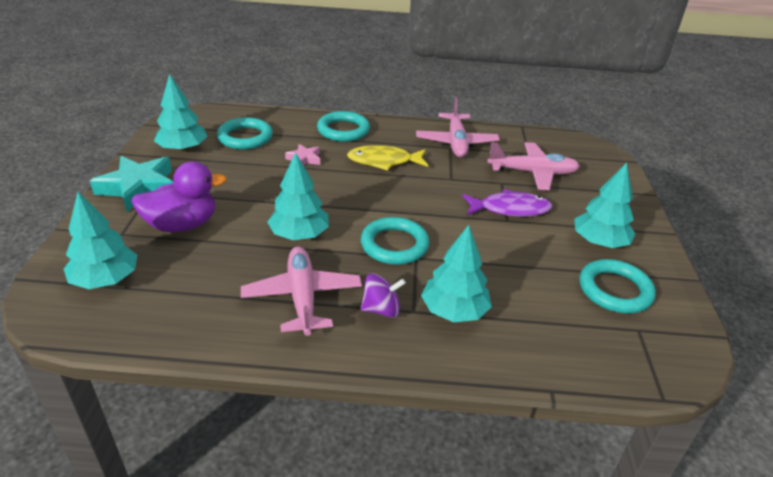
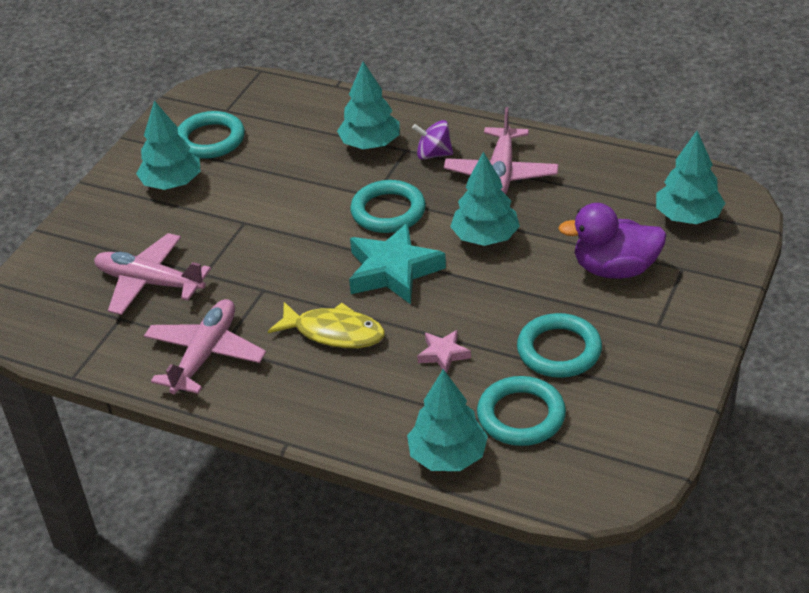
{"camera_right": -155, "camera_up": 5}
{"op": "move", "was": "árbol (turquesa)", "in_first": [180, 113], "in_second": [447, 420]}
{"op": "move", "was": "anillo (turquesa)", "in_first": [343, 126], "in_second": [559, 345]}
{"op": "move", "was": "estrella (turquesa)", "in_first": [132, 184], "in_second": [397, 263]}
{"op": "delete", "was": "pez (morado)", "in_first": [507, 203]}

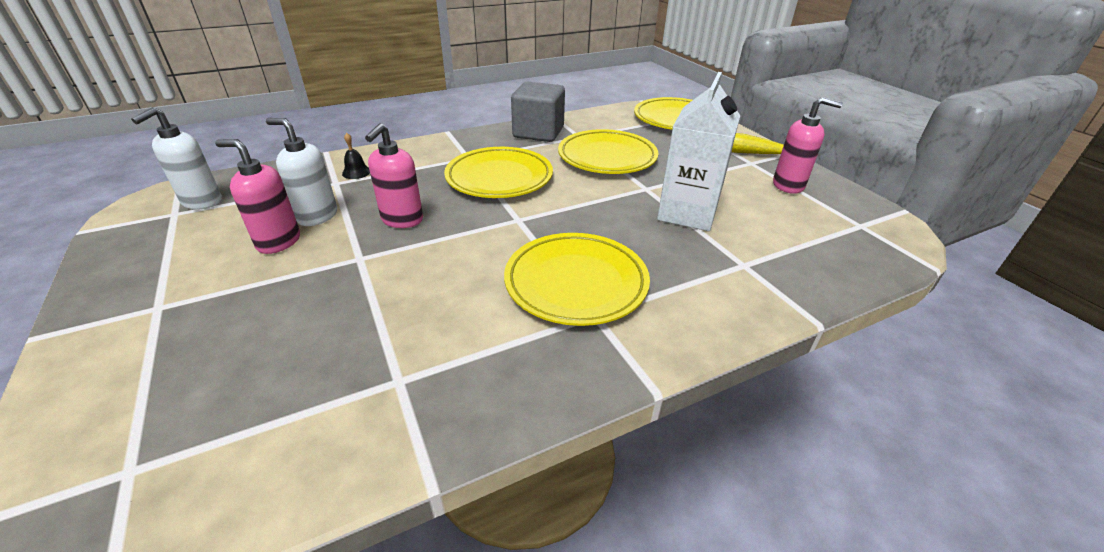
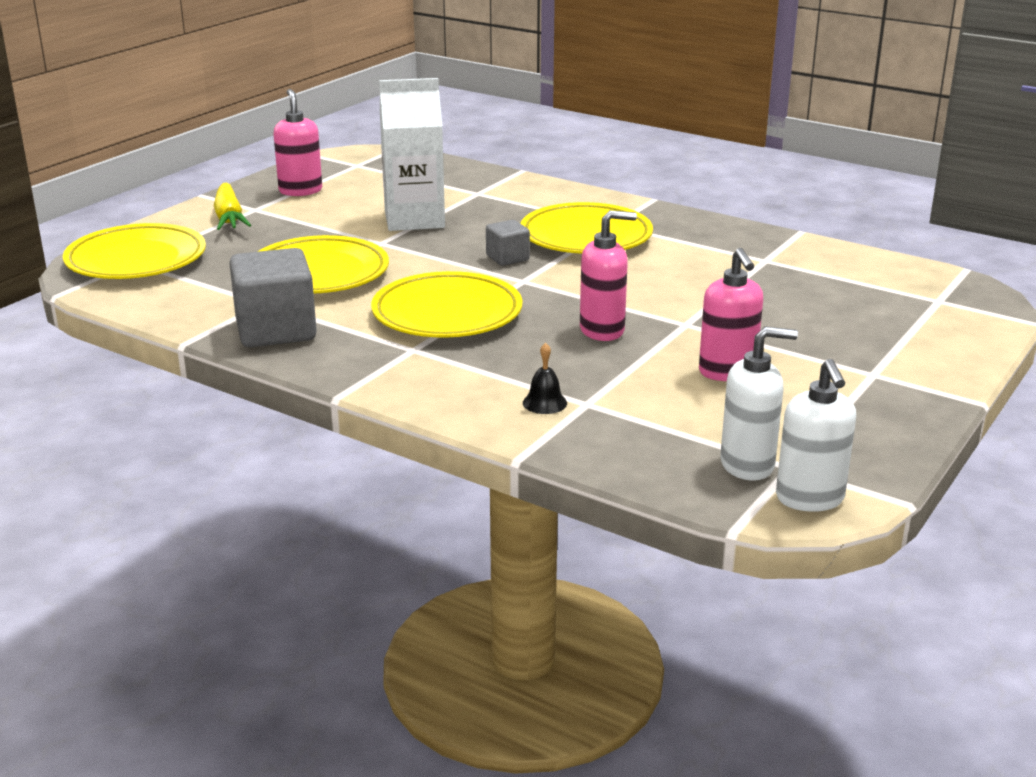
{"camera_right": -120, "camera_up": -10}
{"op": "move", "was": "dispensador de jabón (blanco)", "in_first": [301, 172], "in_second": [816, 435]}
{"op": "insert", "now": "cubo (gris)", "in_second": [508, 243]}

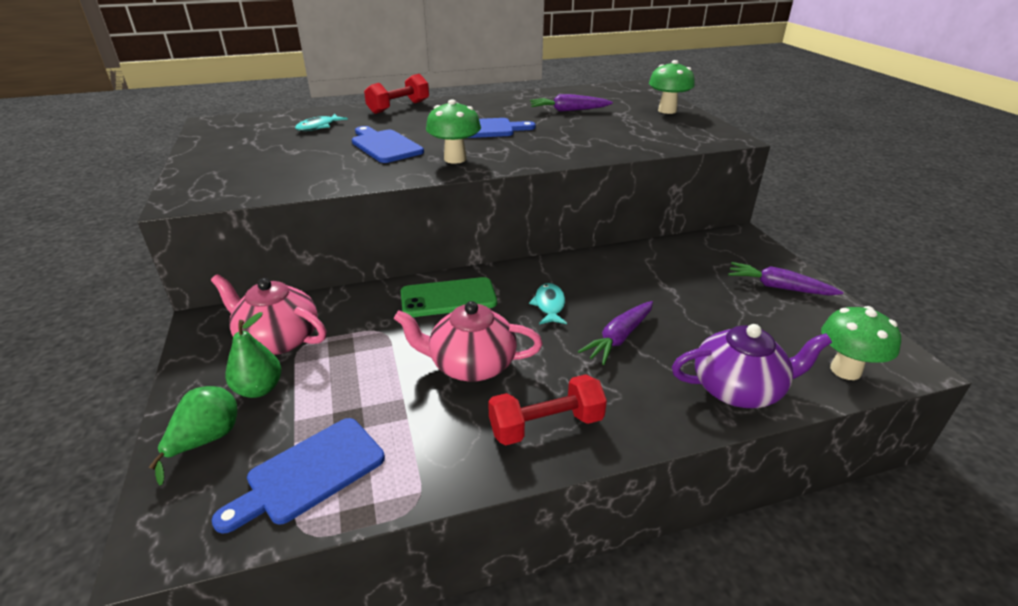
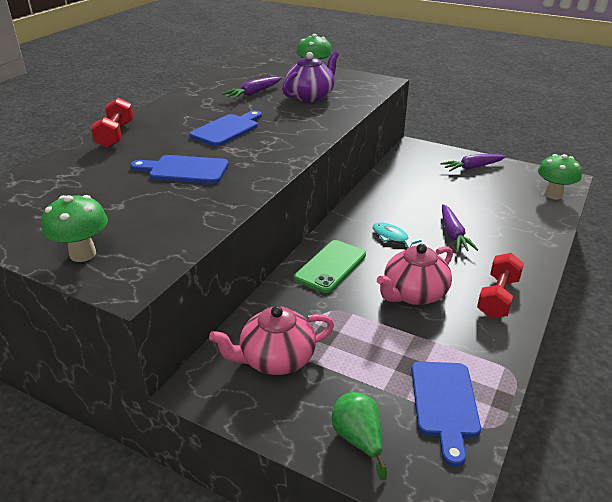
{"camera_right": -45, "camera_up": 0}
{"op": "move", "was": "seta (verde)", "in_first": [453, 131], "in_second": [74, 228]}
{"op": "delete", "was": "pez (turquesa)", "in_first": [321, 122]}
{"op": "delete", "was": "pera (verde)", "in_first": [253, 355]}
{"op": "move", "was": "tetera (morado)", "in_first": [752, 366], "in_second": [310, 76]}

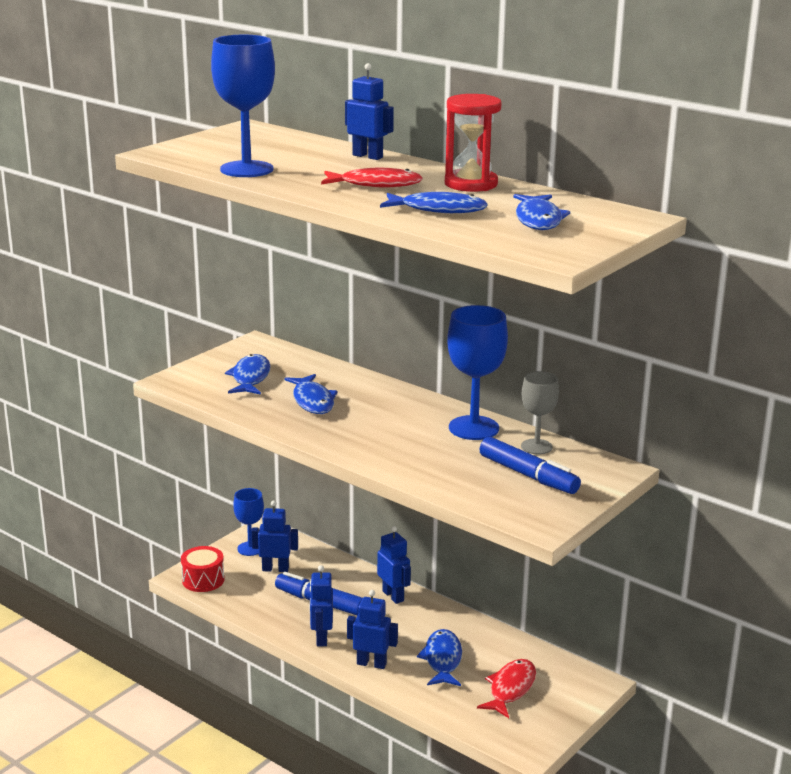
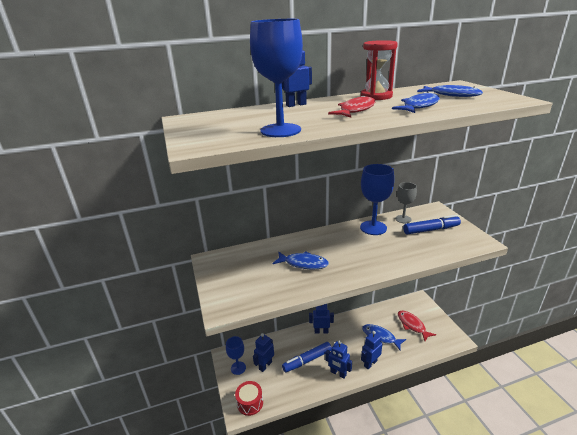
{"camera_right": -55, "camera_up": 5}
{"op": "delete", "was": "pez (azul)", "in_first": [247, 374]}

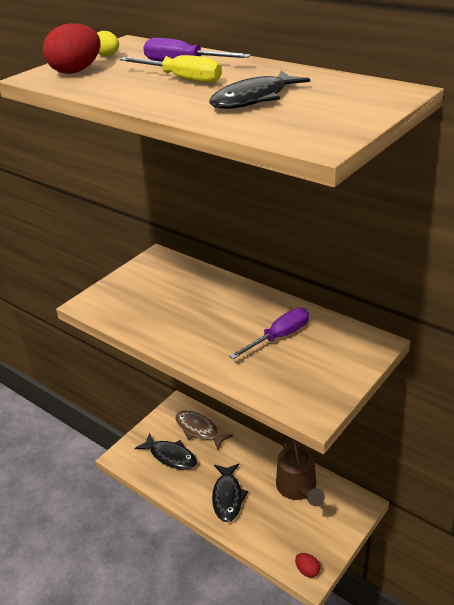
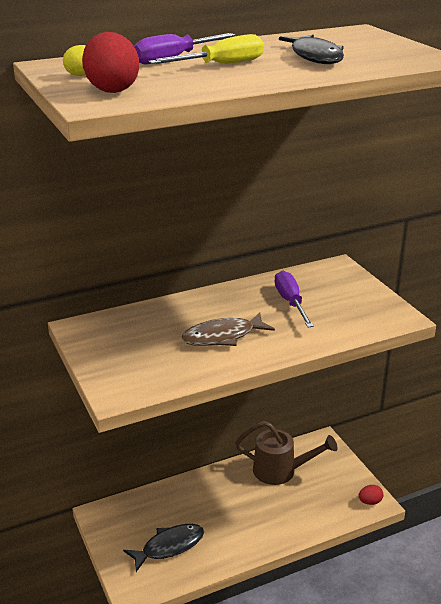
{"camera_right": -65, "camera_up": -5}
{"op": "move", "was": "pez (marrón)", "in_first": [204, 430], "in_second": [228, 329]}
{"op": "delete", "was": "pez (negro)", "in_first": [230, 493]}

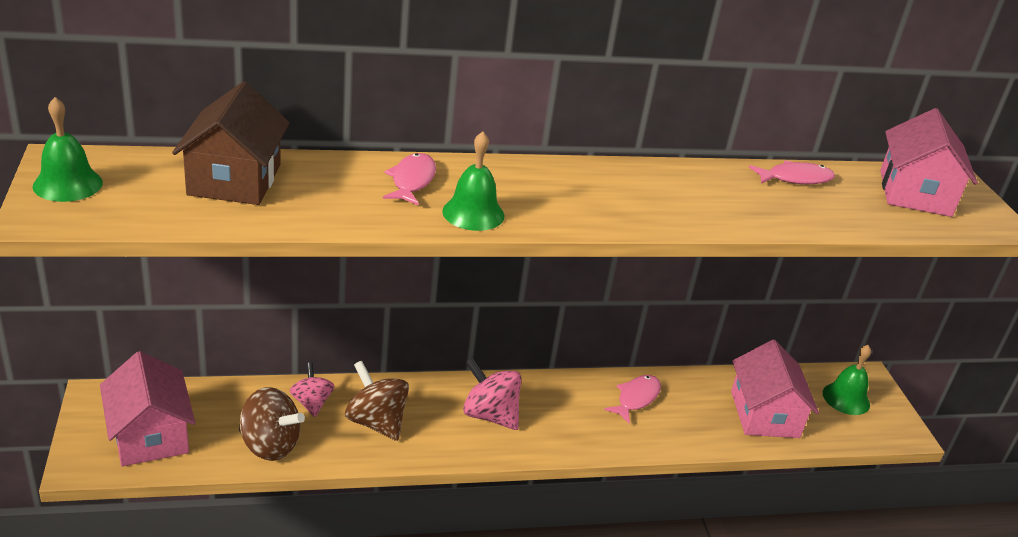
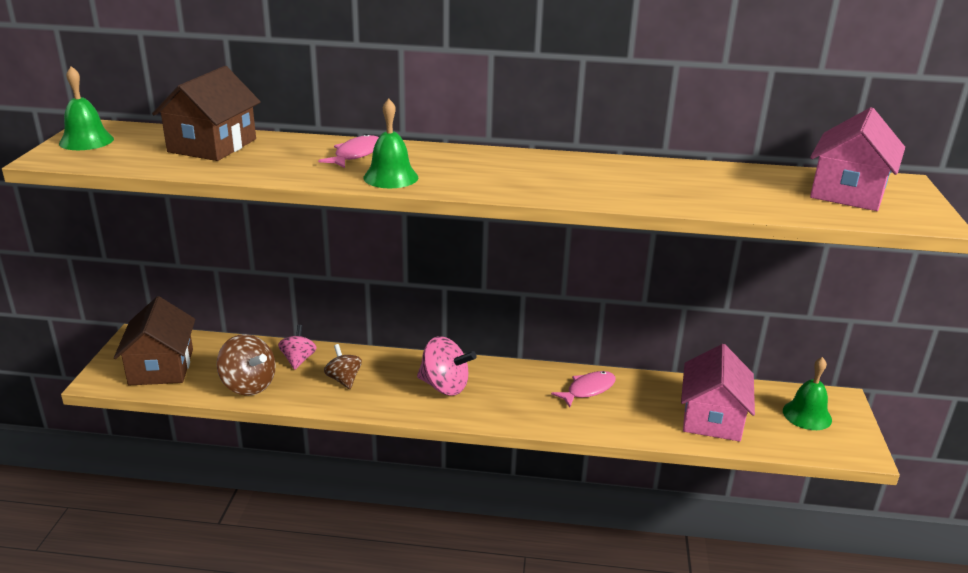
{"camera_right": 20, "camera_up": -5}
{"op": "delete", "was": "pez (rosa)", "in_first": [792, 172]}
{"op": "recolor", "was": "casa (rosa)", "now": "casa (marrón)", "in_first": [147, 409], "in_second": [154, 340]}
{"op": "rotate", "was": "peonza (rosa)", "in_first": [492, 393], "in_second": [447, 366], "clockwise": 150}
{"op": "resize", "was": "peonza (marrón)", "in_first": [377, 401], "in_second": [343, 366], "ratio": 0.64}

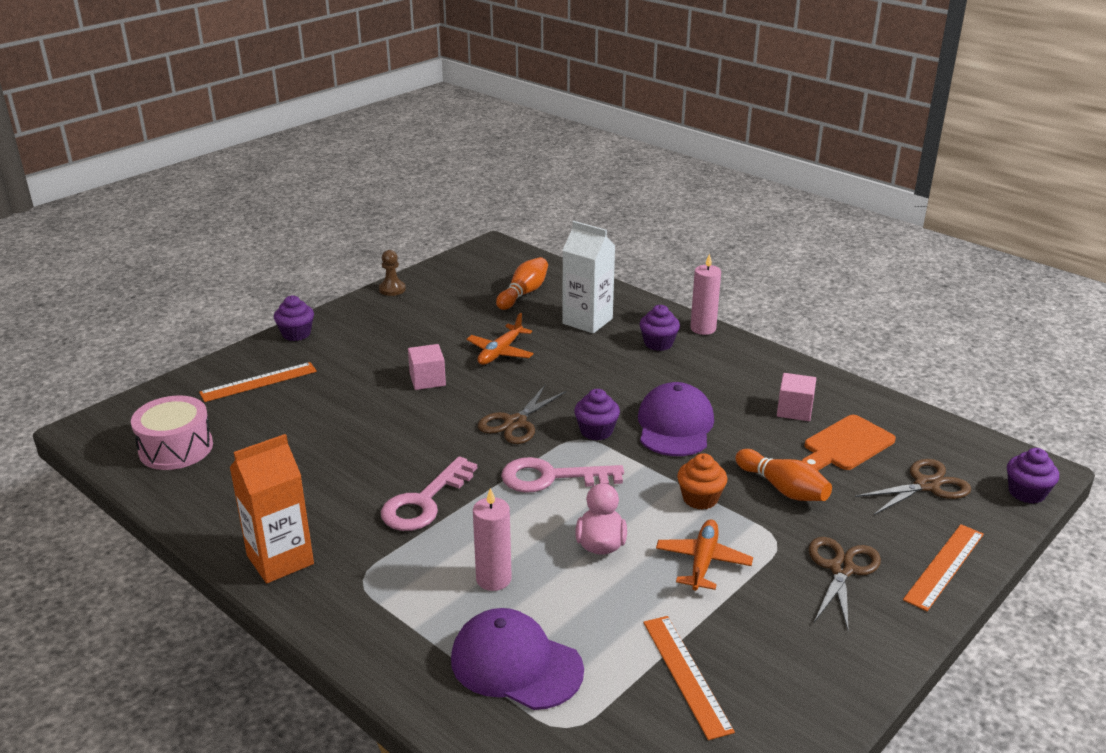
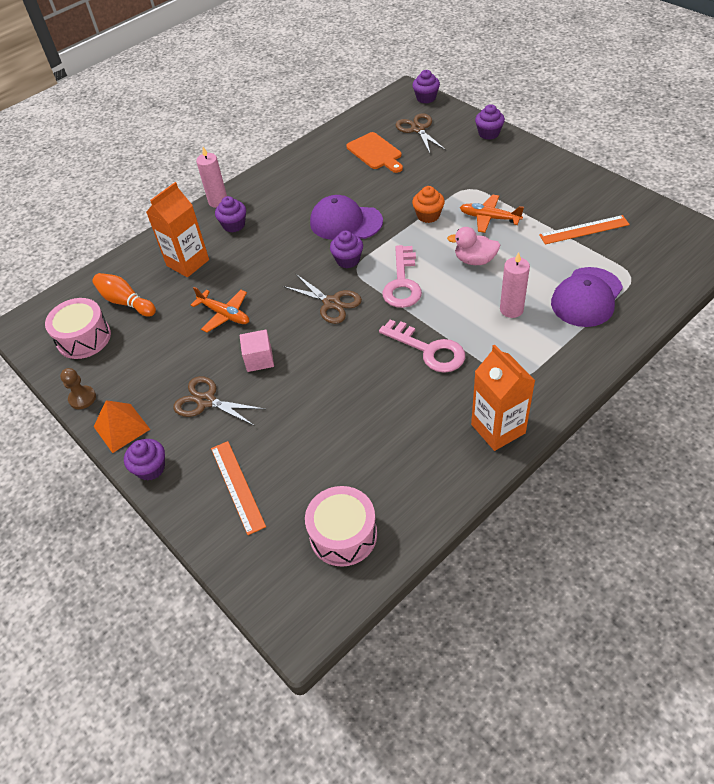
{"camera_right": -80, "camera_up": 20}
{"op": "recolor", "was": "cartón de leche (blanco)", "now": "cartón de leche (naranja)", "in_first": [588, 277], "in_second": [177, 229]}
{"op": "delete", "was": "cubo (rosa)", "in_first": [796, 397]}
{"op": "delete", "was": "bolo (naranja)", "in_first": [783, 475]}
{"op": "replace", "was": "regla (naranja)", "now": "magdalena (morado)", "in_first": [943, 567], "in_second": [490, 122]}
{"op": "move", "was": "tijeras (marrón)", "in_first": [845, 584], "in_second": [219, 401]}
{"op": "insert", "now": "tambor (rosa)", "in_second": [78, 328]}
{"op": "insert", "now": "pirámide (naranja)", "in_second": [121, 426]}

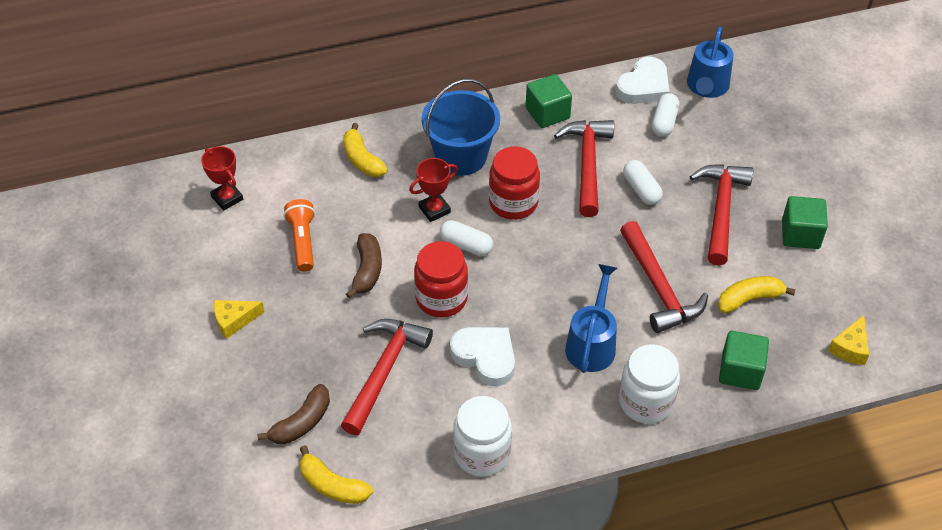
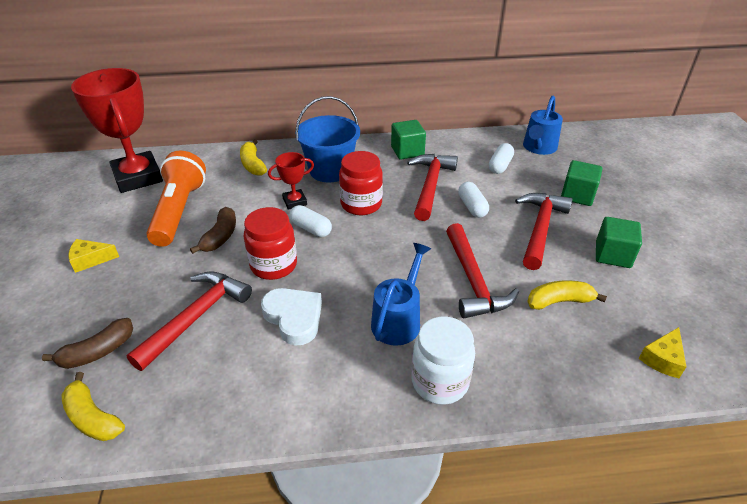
{"camera_right": 10, "camera_up": -10}
{"op": "delete", "was": "corazón (blanco)", "in_first": [642, 80]}
{"op": "resize", "was": "trofeo (rojo)", "in_first": [222, 178], "in_second": [117, 130], "ratio": 2.17}
{"op": "resize", "was": "lámpara de mano (naranja)", "in_first": [299, 235], "in_second": [176, 199], "ratio": 1.7}
{"op": "move", "was": "cubo (verde)", "in_first": [744, 360], "in_second": [582, 183]}
{"op": "delete", "was": "tarro (blanco)", "in_first": [482, 436]}

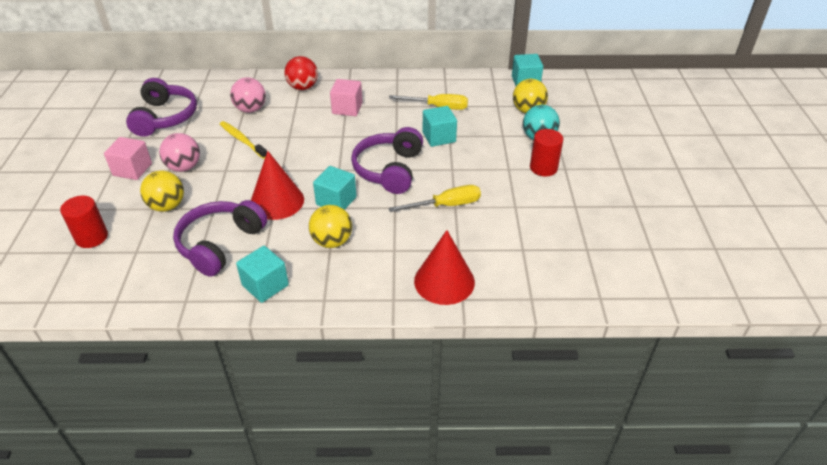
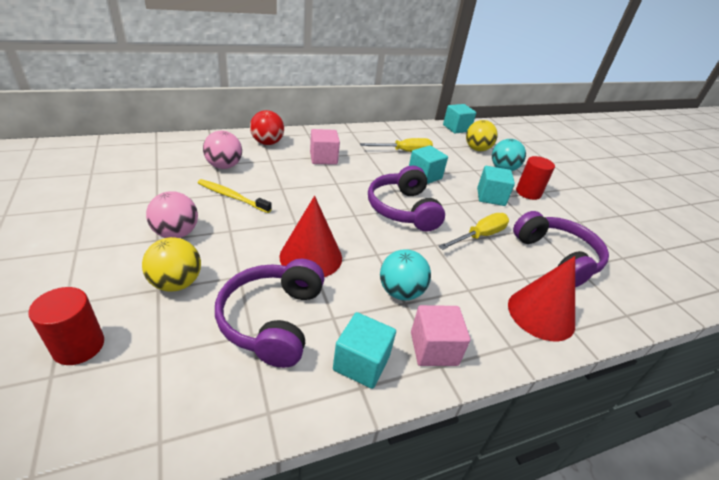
{"camera_right": -25, "camera_up": -5}
{"op": "move", "was": "auriculares (morado)", "in_first": [161, 107], "in_second": [561, 249]}
{"op": "move", "was": "cubo (rosa)", "in_first": [128, 158], "in_second": [440, 335]}
{"op": "move", "was": "cubo (turquesa)", "in_first": [334, 188], "in_second": [496, 186]}
{"op": "recolor", "was": "pelota (amarillo)", "now": "pelota (turquesa)", "in_first": [330, 226], "in_second": [405, 274]}

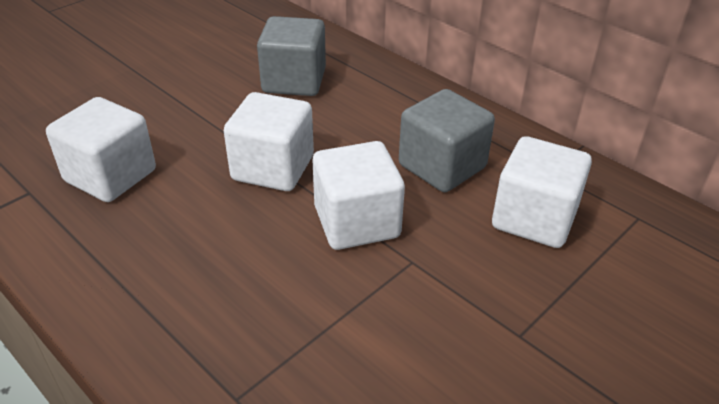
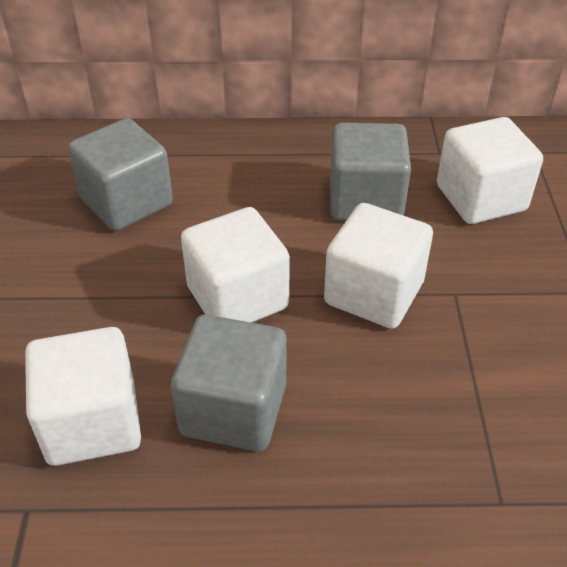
{"camera_right": -45, "camera_up": 5}
{"op": "insert", "now": "cubo (gris)", "in_second": [229, 382]}

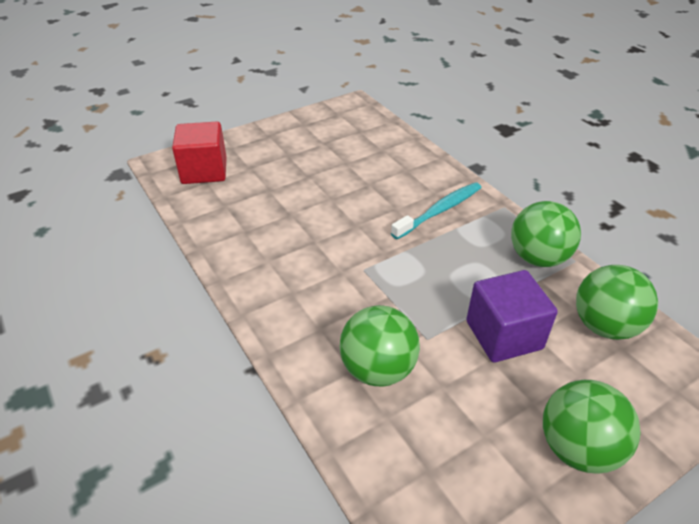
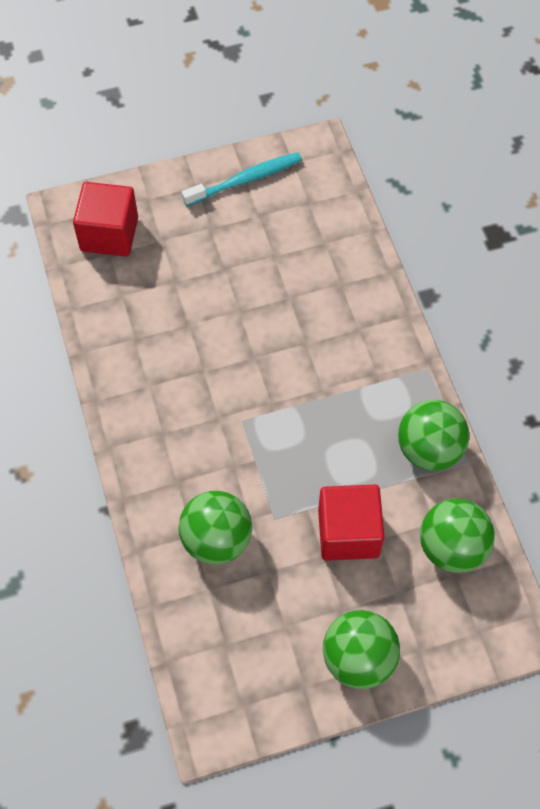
{"camera_right": 15, "camera_up": 20}
{"op": "move", "was": "cepillo de dientes (turquesa)", "in_first": [436, 211], "in_second": [242, 179]}
{"op": "recolor", "was": "cubo (morado)", "now": "cubo (rojo)", "in_first": [512, 316], "in_second": [351, 523]}

